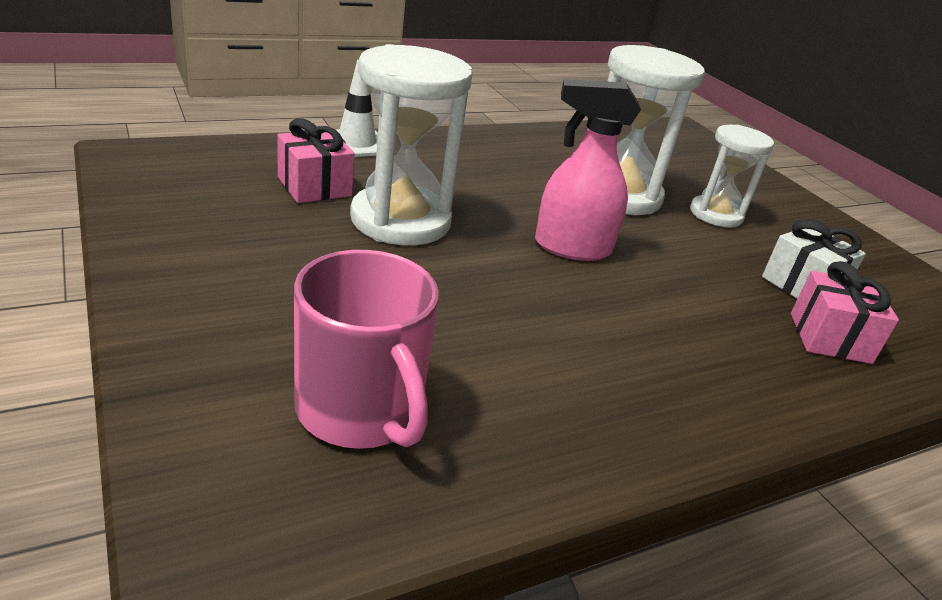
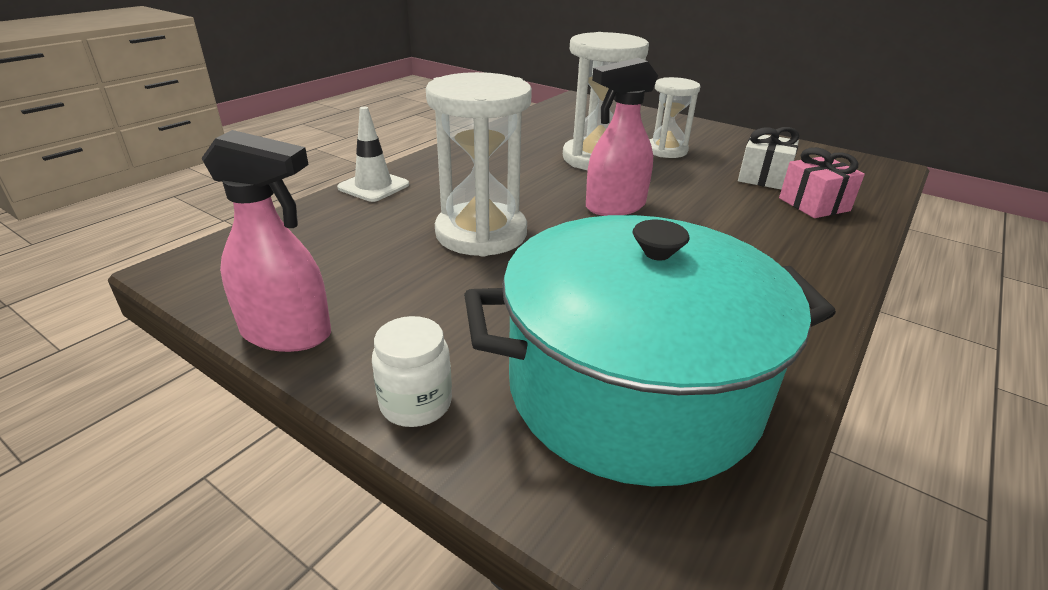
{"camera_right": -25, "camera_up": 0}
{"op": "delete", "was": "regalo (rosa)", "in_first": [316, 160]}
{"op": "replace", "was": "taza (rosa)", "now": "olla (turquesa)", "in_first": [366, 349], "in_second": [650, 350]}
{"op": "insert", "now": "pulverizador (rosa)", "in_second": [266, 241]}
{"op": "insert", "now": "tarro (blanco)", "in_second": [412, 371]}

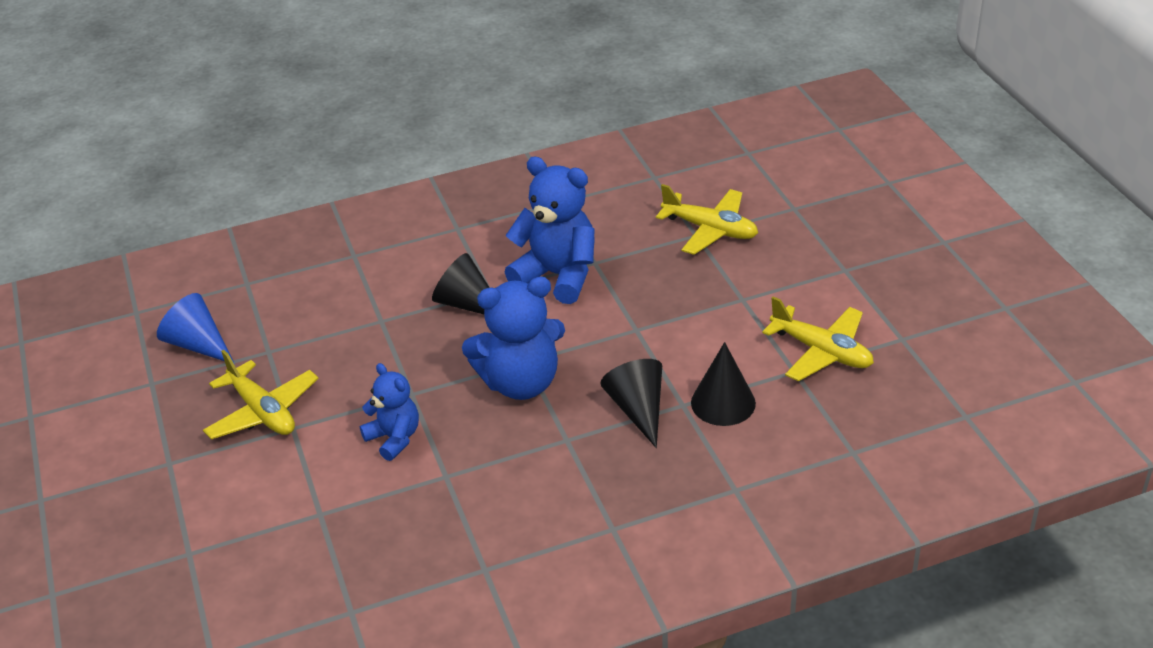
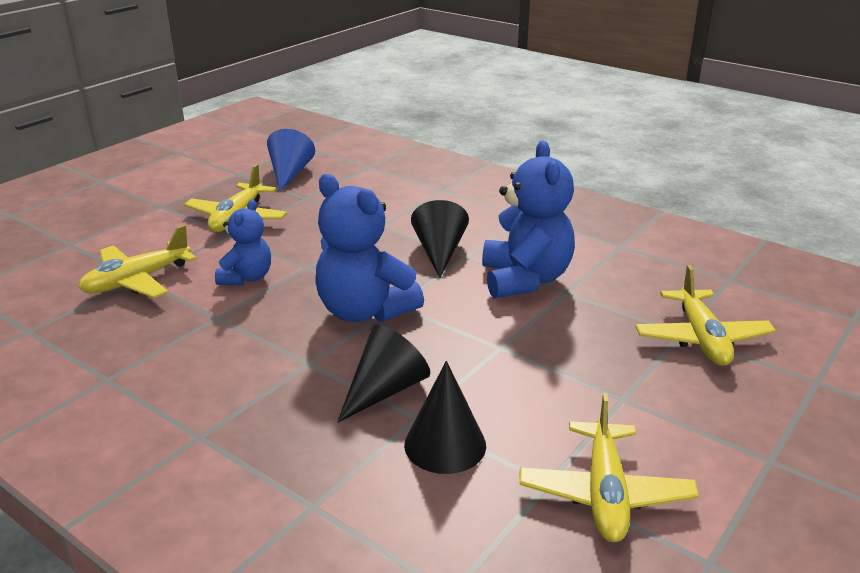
{"camera_right": 55, "camera_up": -10}
{"op": "insert", "now": "avión (amarillo)", "in_second": [137, 261]}

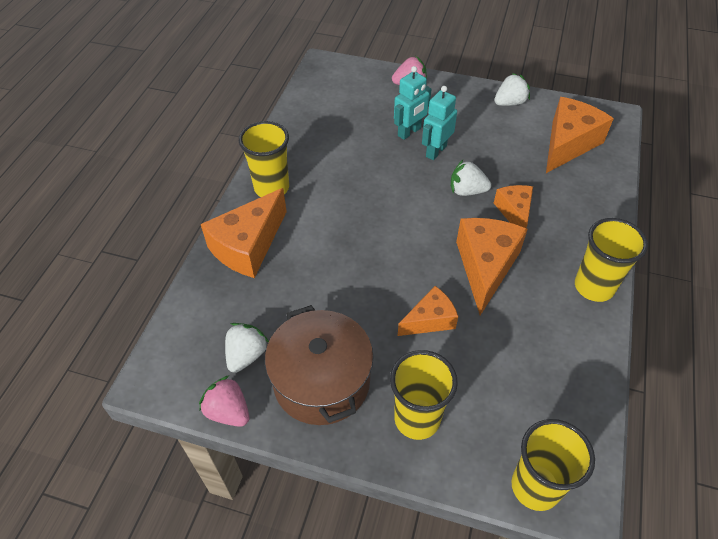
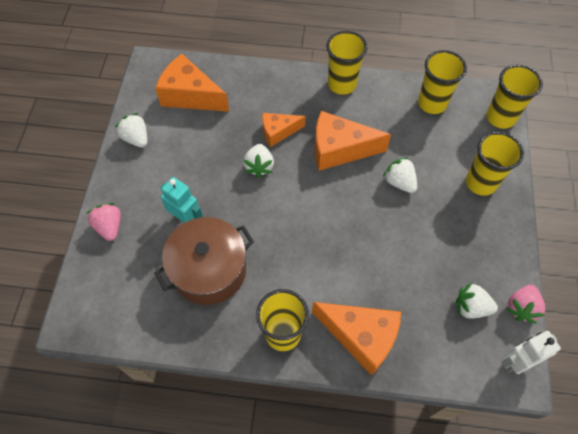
{"camera_right": -100, "camera_up": 10}
{"op": "delete", "was": "robot (turquesa)", "in_first": [439, 123]}
{"op": "replace", "was": "queso (naranja)", "now": "fresa (blanco)", "in_first": [428, 311], "in_second": [400, 175]}
{"op": "move", "was": "olla (marrón)", "in_first": [319, 365], "in_second": [204, 261]}
{"op": "insert", "now": "vaso (amarillo)", "in_second": [442, 82]}
{"op": "insert", "now": "robot (blanco)", "in_second": [531, 352]}

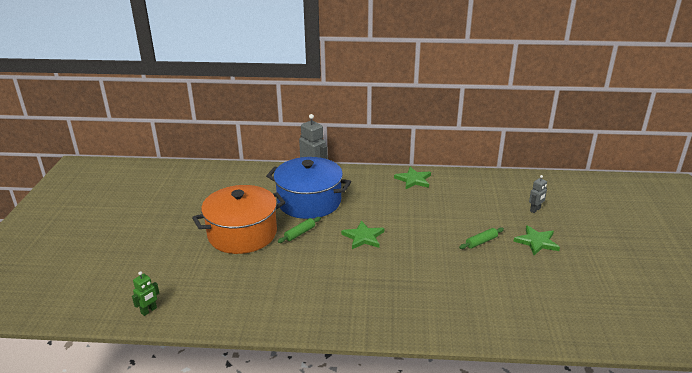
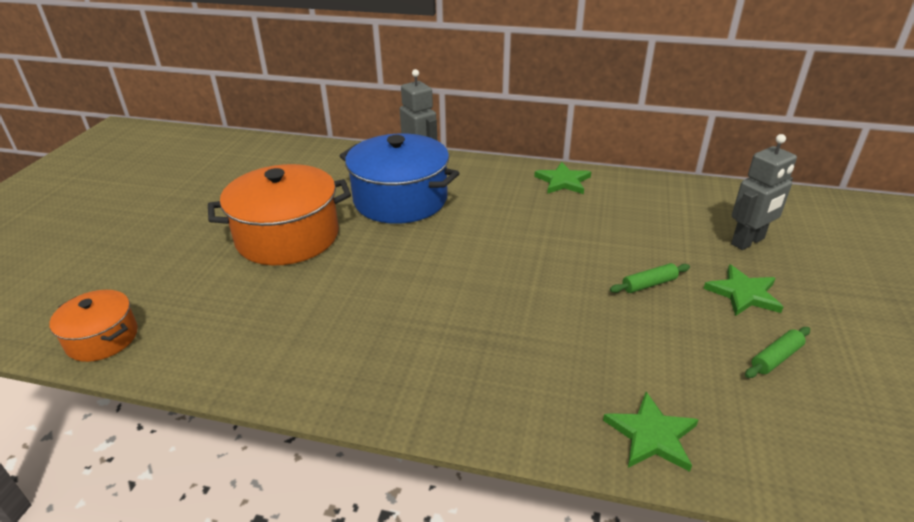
{"camera_right": 10, "camera_up": 5}
{"op": "resize", "was": "robot (gris)", "in_first": [538, 194], "in_second": [764, 192], "ratio": 1.78}
{"op": "move", "was": "rodillo (verde)", "in_first": [299, 230], "in_second": [777, 352]}
{"op": "move", "was": "estrella (verde)", "in_first": [362, 235], "in_second": [651, 432]}
{"op": "replace", "was": "robot (verde)", "now": "olla (naranja)", "in_first": [145, 293], "in_second": [93, 326]}

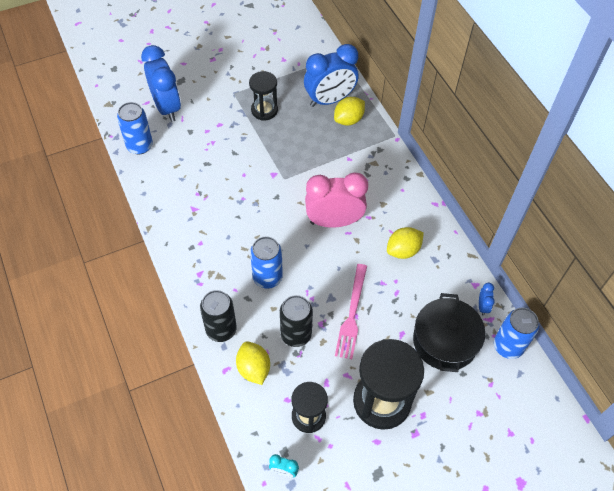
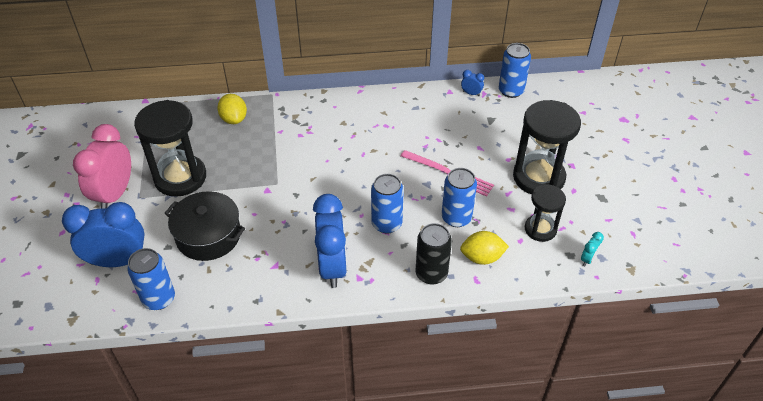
{"camera_right": -70, "camera_up": -10}
{"op": "move", "was": "despertador (azul)", "in_first": [331, 75], "in_second": [330, 241]}
{"op": "resize", "was": "reloj de arena (negro)", "in_first": [263, 96], "in_second": [170, 148], "ratio": 1.71}
{"op": "move", "was": "despertador (rosa)", "in_first": [336, 200], "in_second": [102, 166]}
{"op": "delete", "was": "limón (amarillo)", "in_first": [405, 243]}
{"op": "move", "was": "olla (negro)", "in_first": [449, 332], "in_second": [204, 226]}
{"op": "recolor", "was": "lata (negro)", "now": "lata (azul)", "in_first": [296, 321], "in_second": [459, 197]}

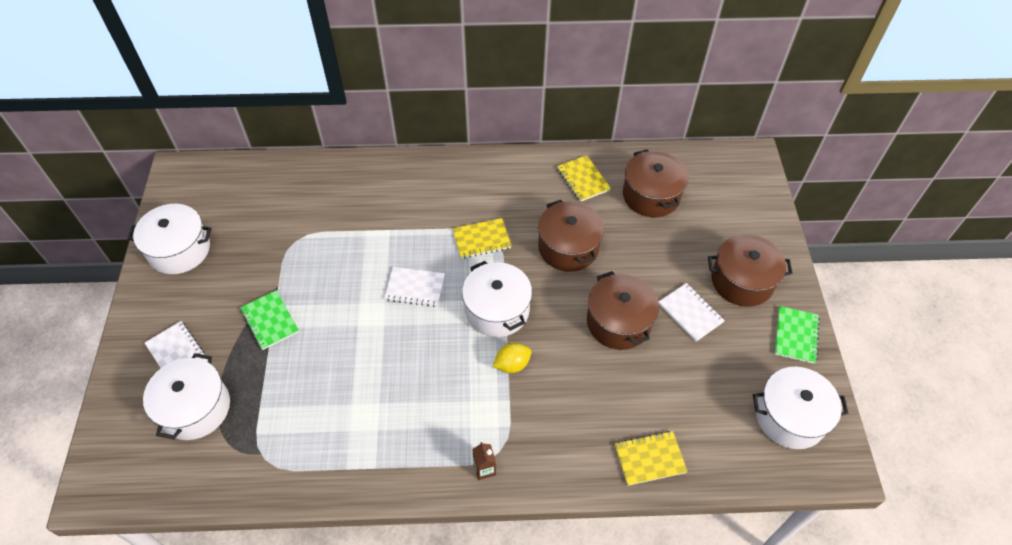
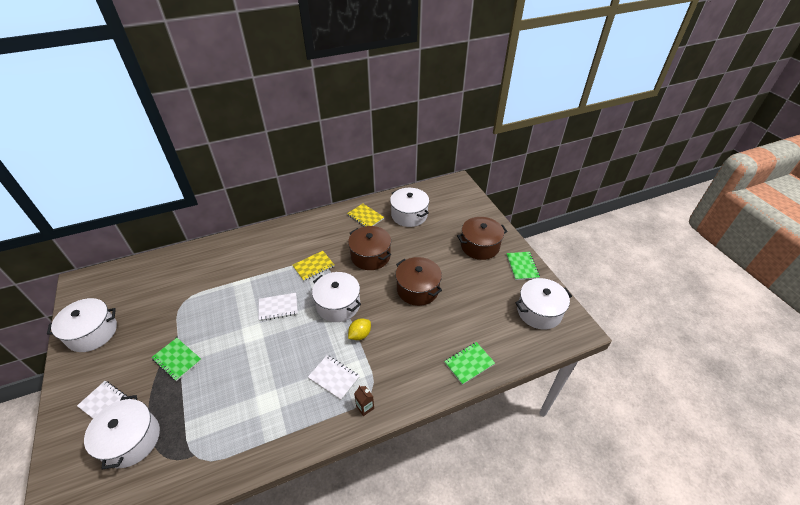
{"camera_right": -20, "camera_up": -10}
{"op": "recolor", "was": "olla (marrón)", "now": "olla (blanco)", "in_first": [655, 183], "in_second": [409, 207]}
{"op": "move", "was": "cuaderno (blanco)", "in_first": [692, 312], "in_second": [334, 377]}
{"op": "recolor", "was": "cuaderno (amarillo)", "now": "cuaderno (verde)", "in_first": [651, 458], "in_second": [469, 363]}

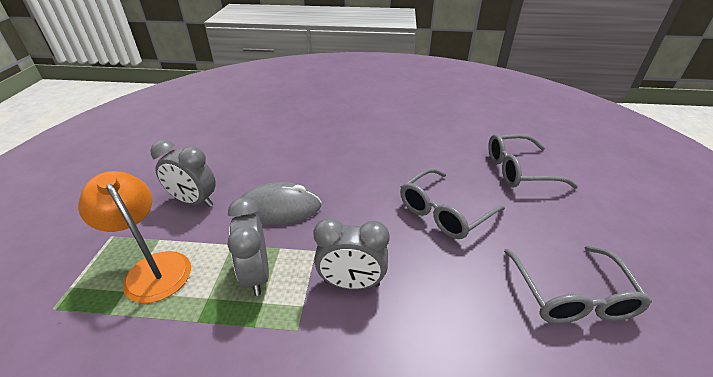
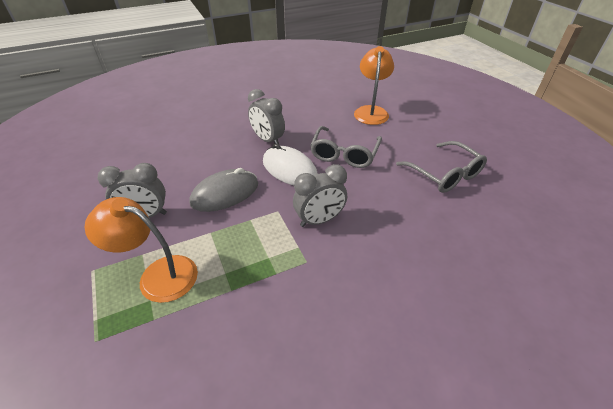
{"camera_right": -30, "camera_up": 5}
{"op": "replace", "was": "gafas (gris)", "now": "lámpara (naranja)", "in_first": [533, 161], "in_second": [374, 85]}
{"op": "move", "was": "despertador (gris)", "in_first": [248, 246], "in_second": [266, 116]}
{"op": "insert", "now": "ratón (blanco)", "in_second": [290, 164]}

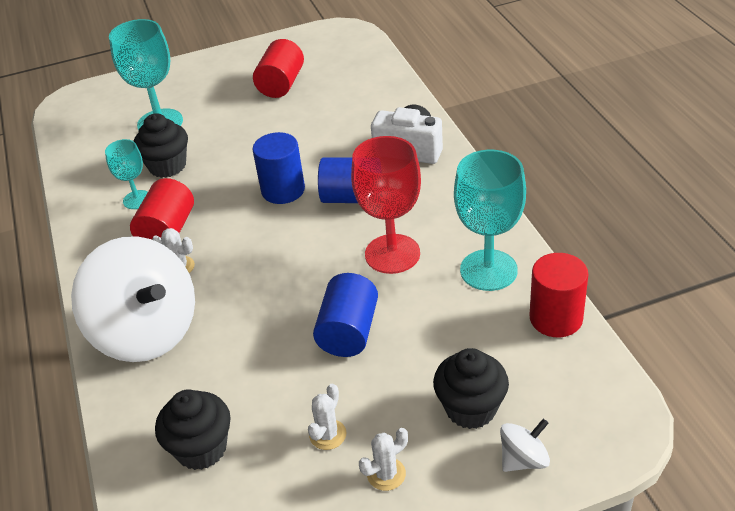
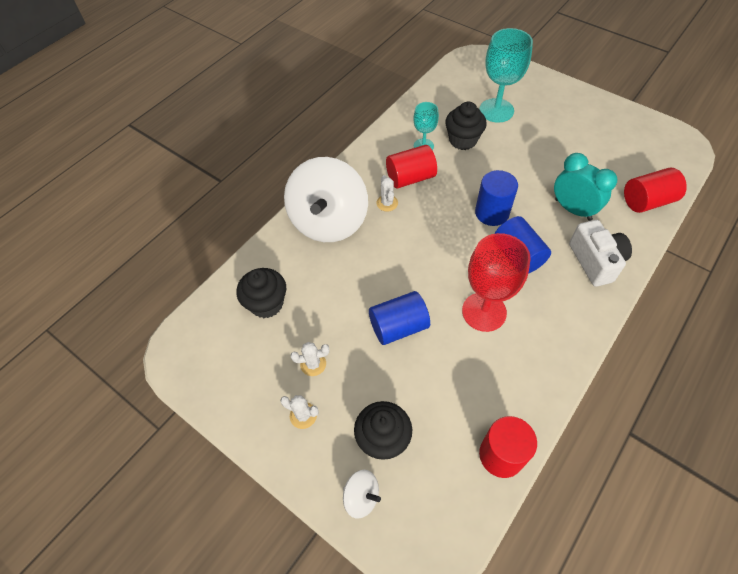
{"camera_right": 55, "camera_up": 15}
{"op": "move", "was": "cilindro (rojo)", "in_first": [278, 68], "in_second": [655, 190]}
{"op": "delete", "was": "copa (turquesa)", "in_first": [490, 220]}
{"op": "insert", "now": "despertador (turquesa)", "in_second": [586, 187]}

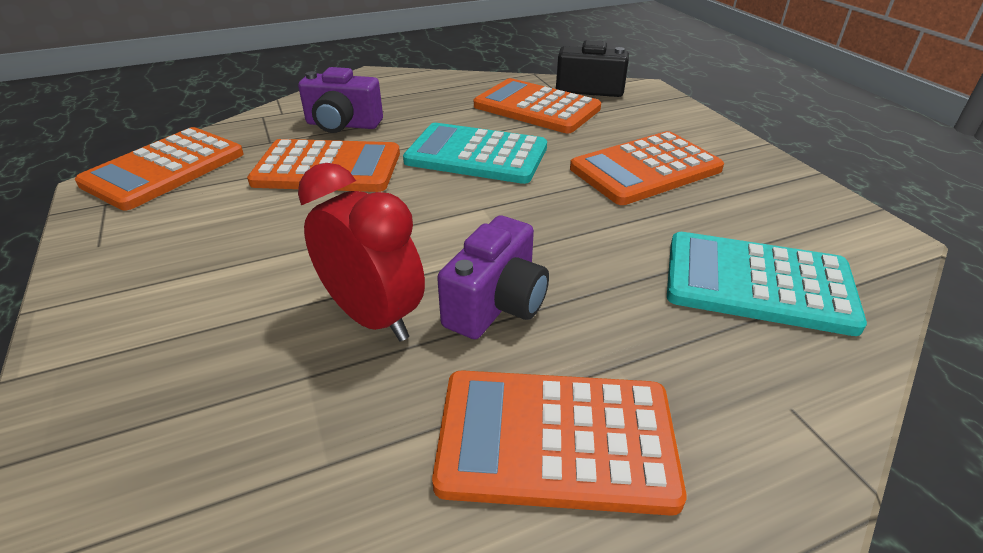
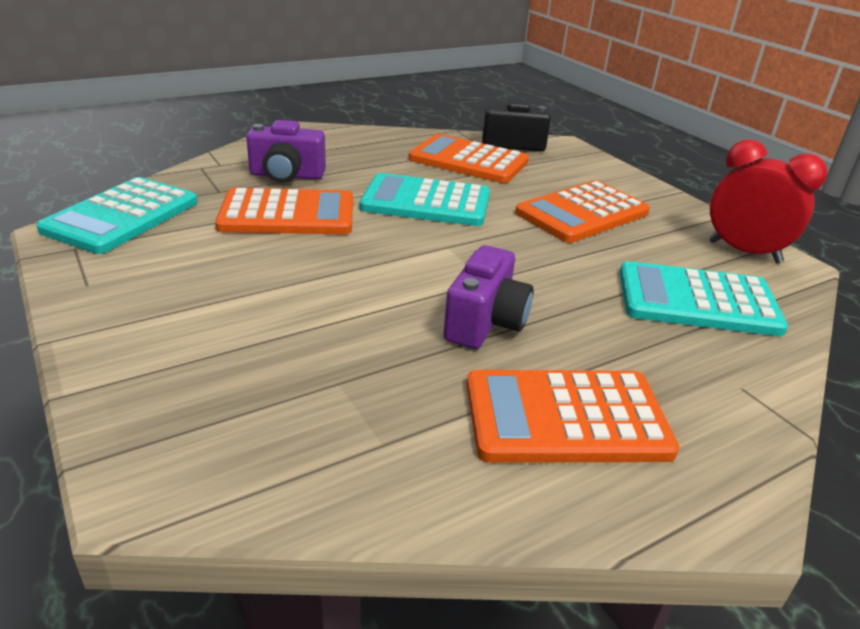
{"camera_right": -10, "camera_up": -5}
{"op": "recolor", "was": "calculadora (naranja)", "now": "calculadora (turquesa)", "in_first": [159, 168], "in_second": [117, 215]}
{"op": "move", "was": "despertador (rojo)", "in_first": [361, 252], "in_second": [768, 201]}

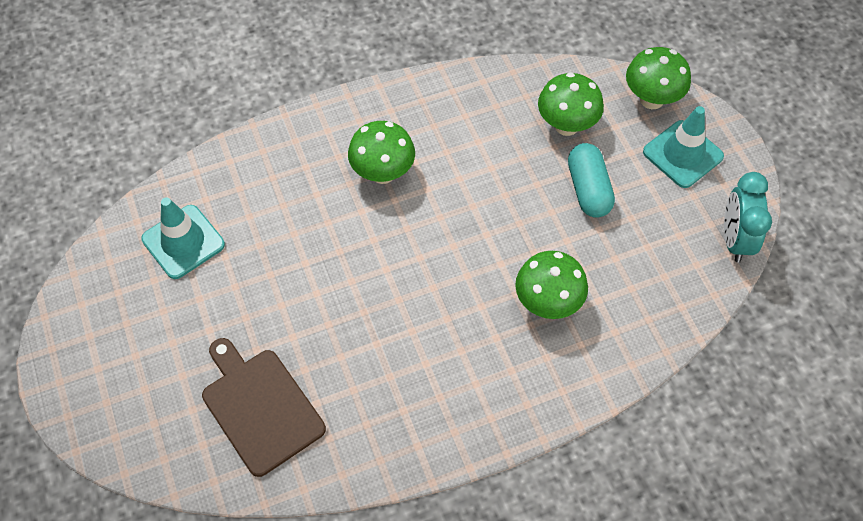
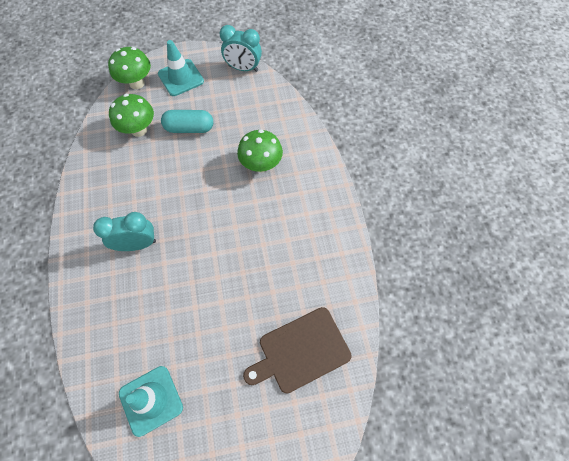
{"camera_right": -80, "camera_up": 5}
{"op": "replace", "was": "seta (verde)", "now": "despertador (turquesa)", "in_first": [381, 152], "in_second": [124, 231]}

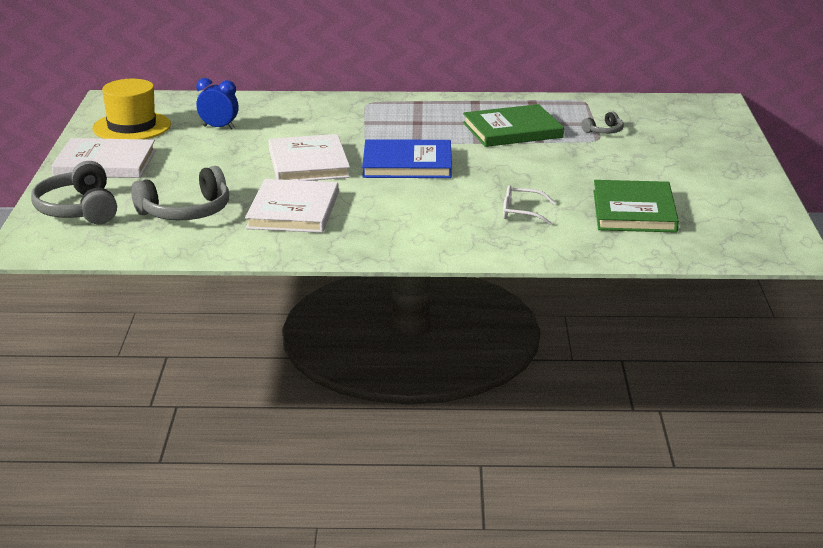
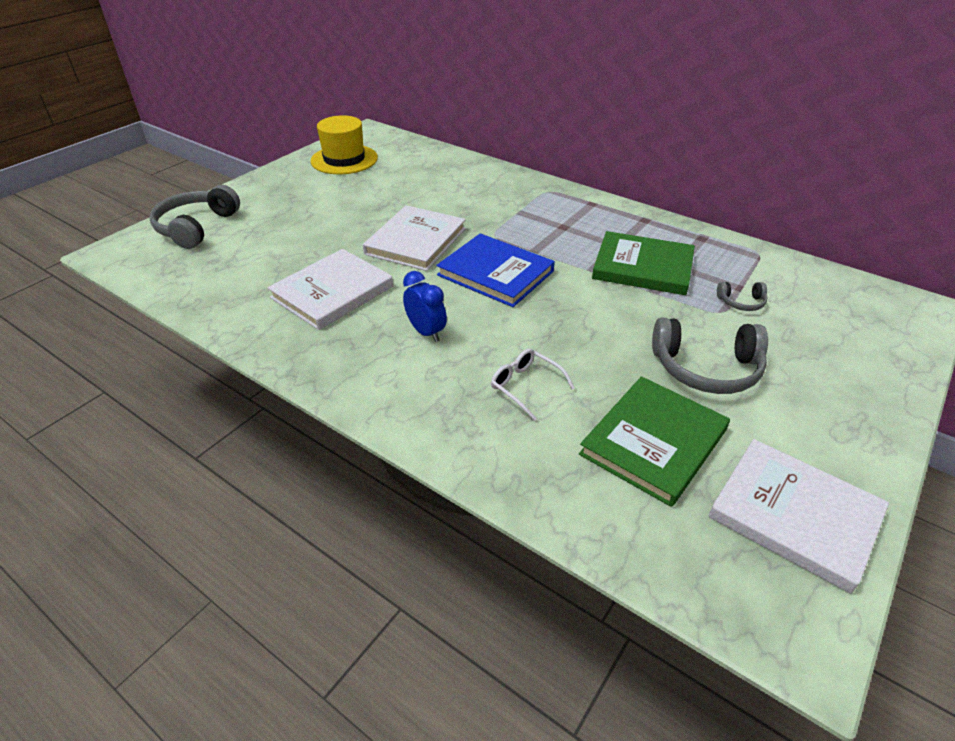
{"camera_right": 35, "camera_up": 15}
{"op": "move", "was": "despertador (azul)", "in_first": [217, 103], "in_second": [425, 306]}
{"op": "move", "was": "libro (blanco)", "in_first": [103, 158], "in_second": [799, 516]}
{"op": "move", "was": "auriculares (gris)", "in_first": [180, 193], "in_second": [710, 356]}

